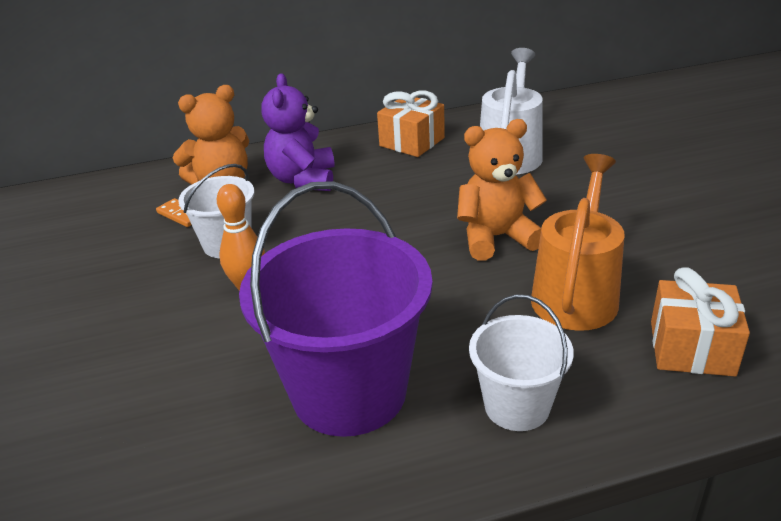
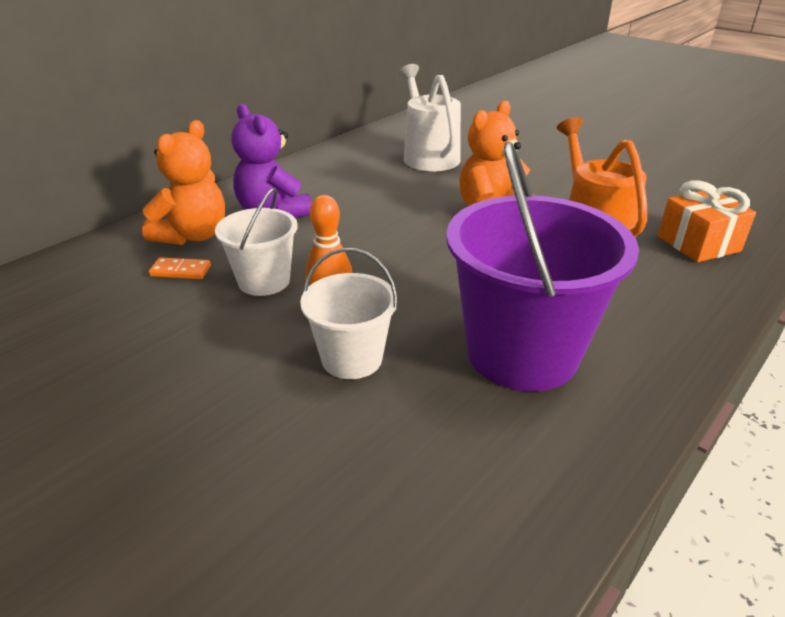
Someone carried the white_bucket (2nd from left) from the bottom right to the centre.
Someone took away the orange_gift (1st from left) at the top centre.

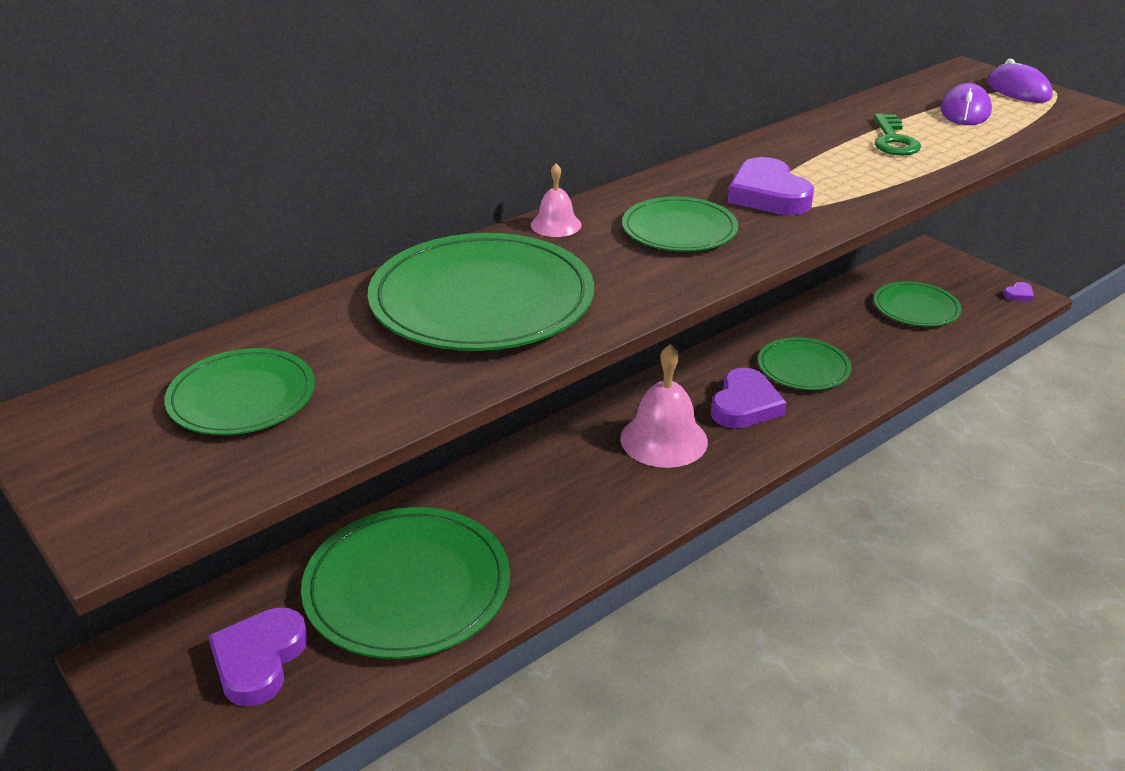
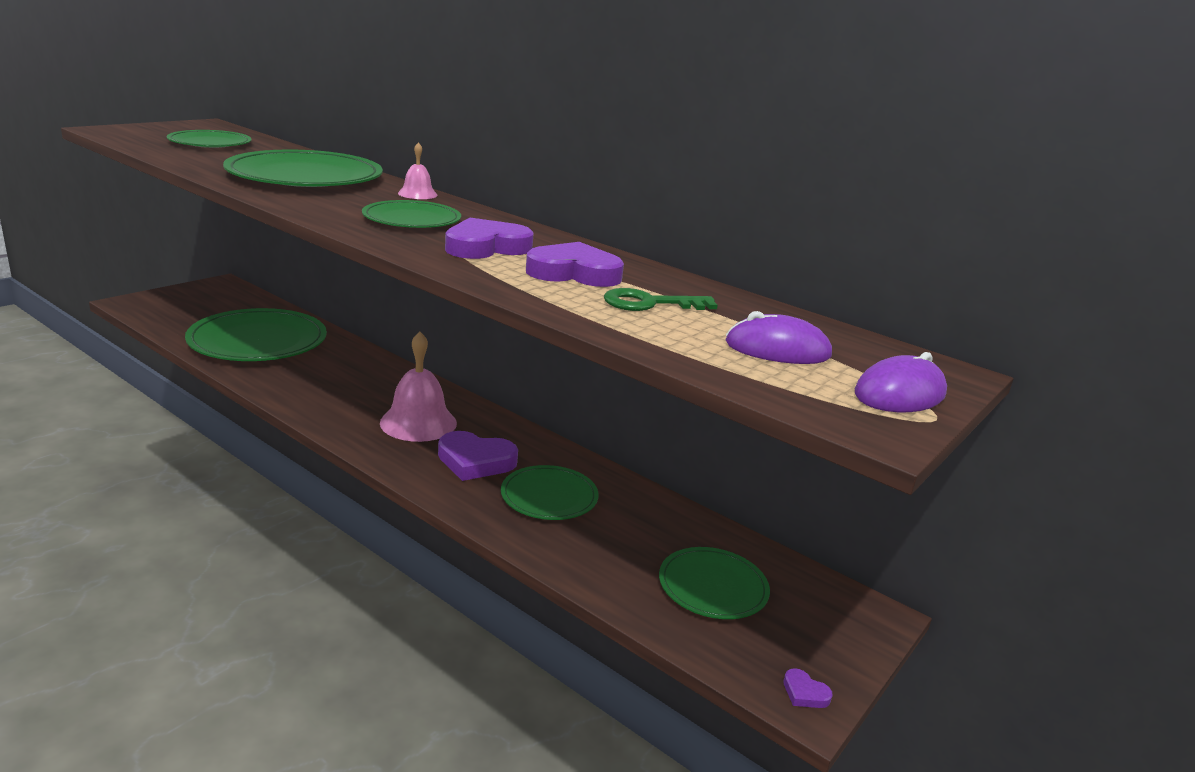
Someone carried the purple_heart (1st from left in the first image) from the bottom left to the centre.

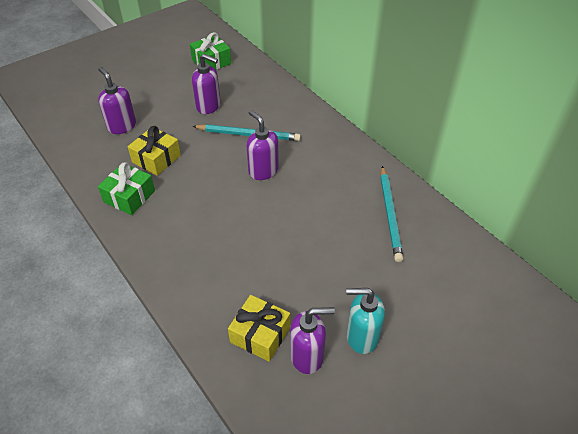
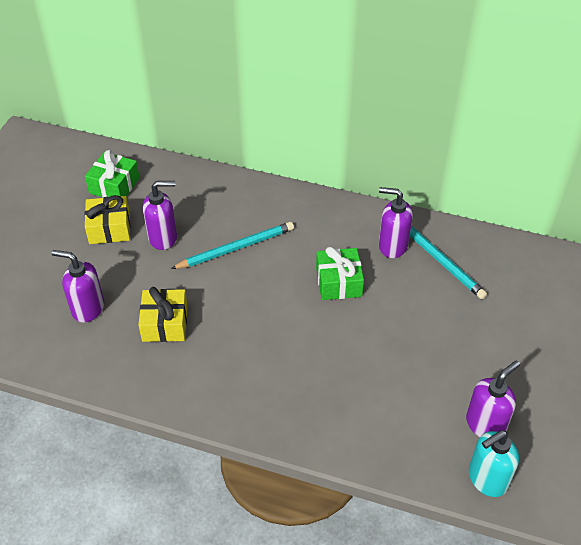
Someone carried the yellow_gift (2nd from left in the first image) from the bottom centre to the middle left.
Someone carried the green_gift (1st from left in the first image) from the middle left to the centre.
Someone carried the purple_soap_dispenser (3rd from left) from the centre to the middle right.
Someone carried the turquoise_soap_dispenser from the bottom centre to the bottom right.

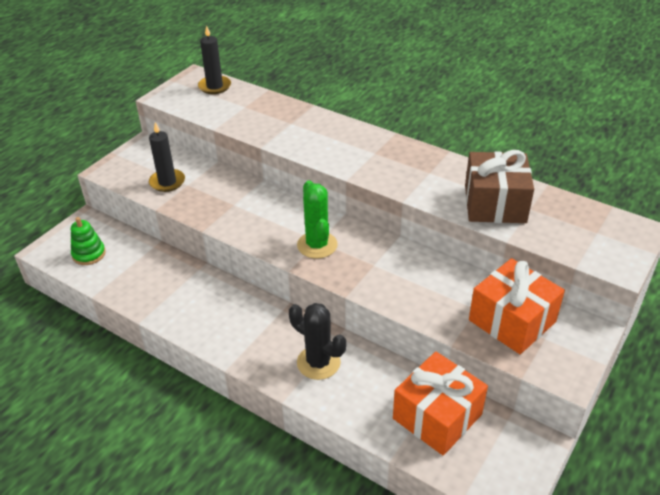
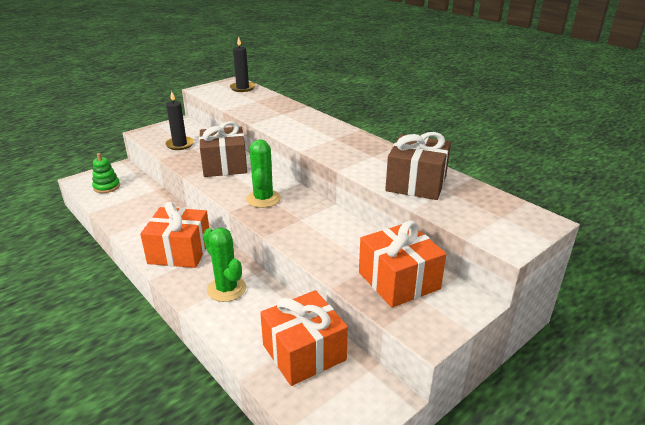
Someone put down the orange_gift (1st from left) at the middle left.
Someone put down the brown_gift (1st from left) at the centre.
Someone repainted the black_cactus at the bottom centre, which became the green_cactus (1st from left) at the centre.

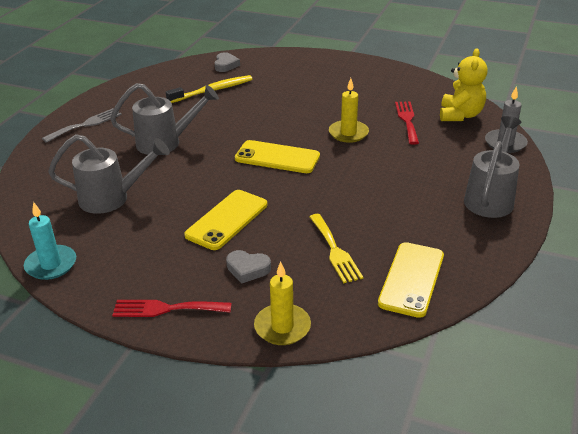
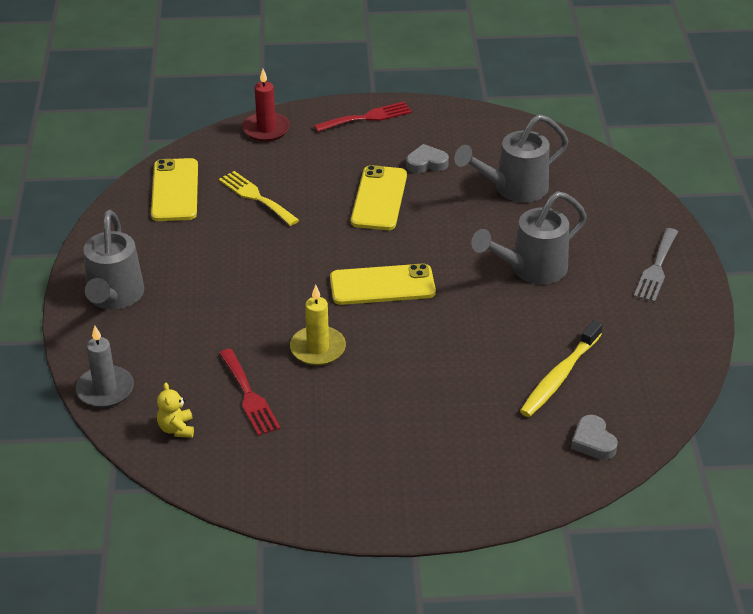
Someone scaled the yellow_teddy_bear at the top right by 0.54.
Someone repainted the yellow_candle (1st from left) at the bottom centre, which became the red_candle at the top centre.
Someone carried the grey_heart (2nd from left in the first image) from the centre to the top centre.
Someone took away the turquoise_candle at the middle left.

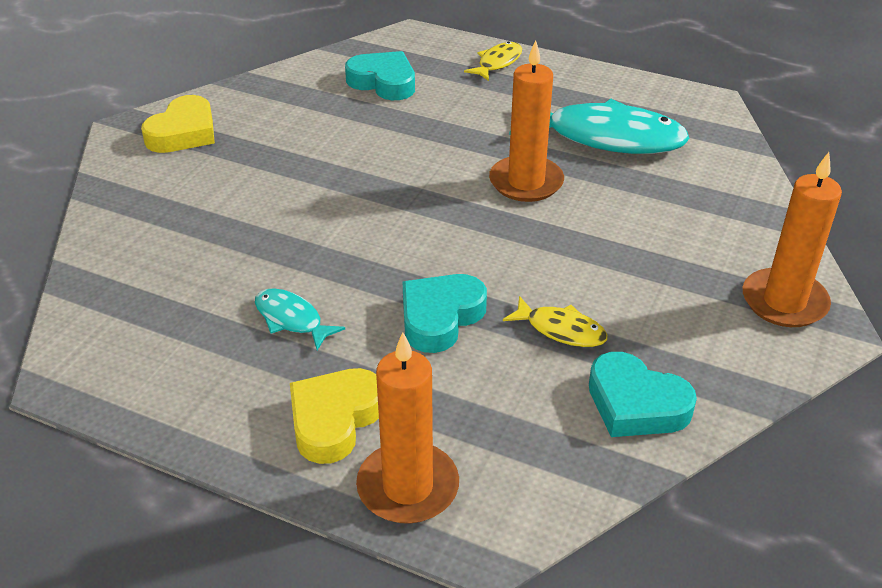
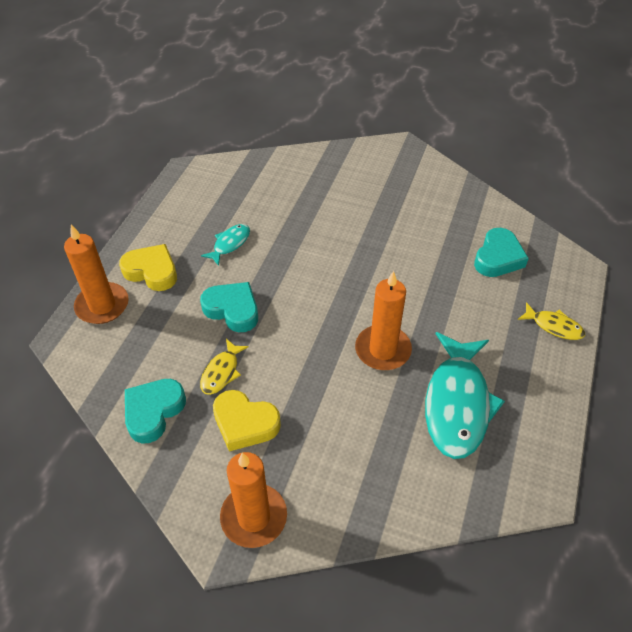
Someone carried the yellow_heart (1st from left in the first image) from the top left to the centre.

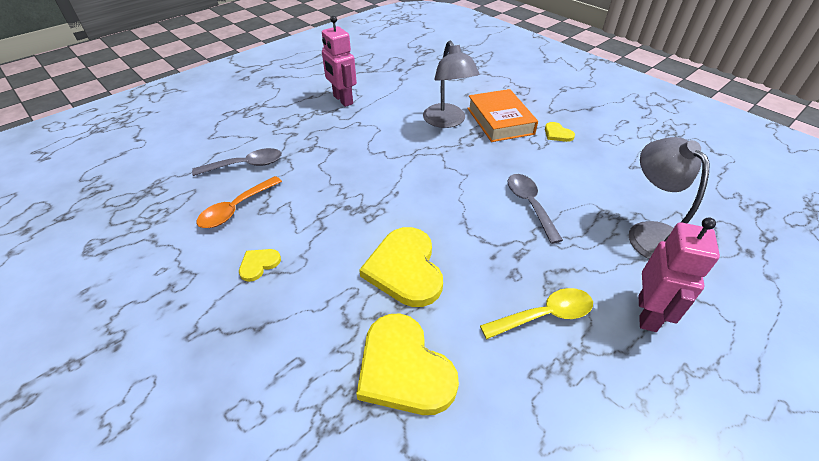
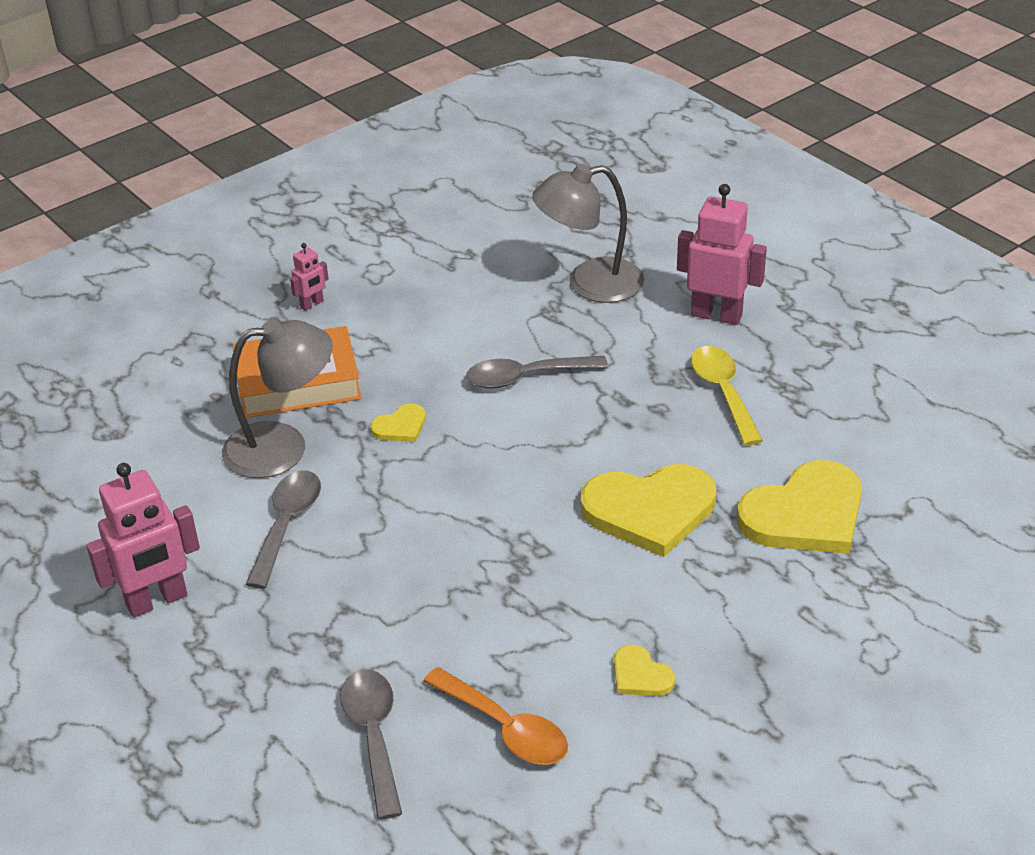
Someone put down the grey_spoon (1st from left) at the middle left.
Someone put down the pink_robot (2nd from left) at the top left.
Someone carried the yellow_heart (4th from left in the first image) from the top right to the centre.

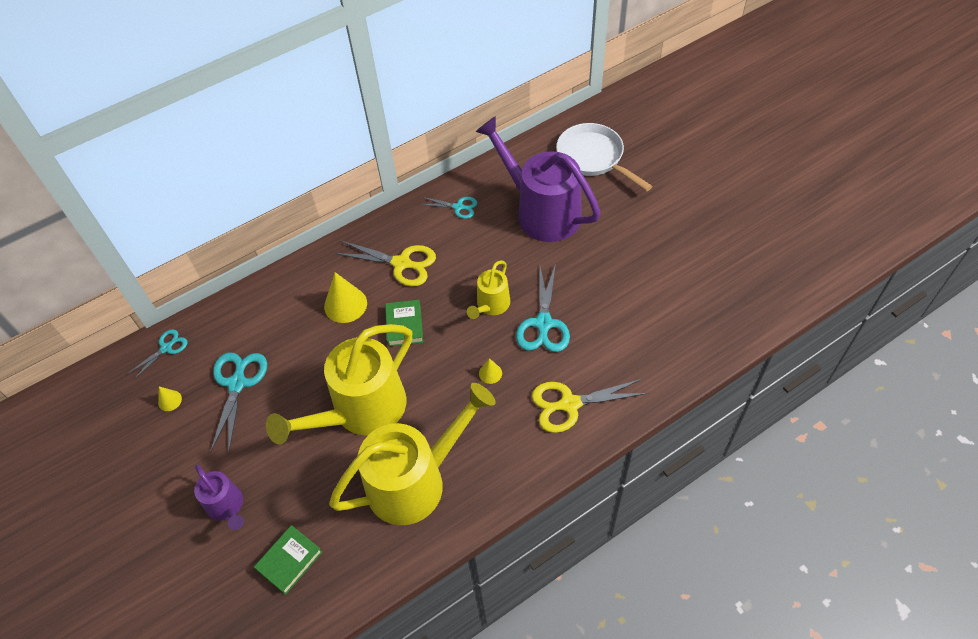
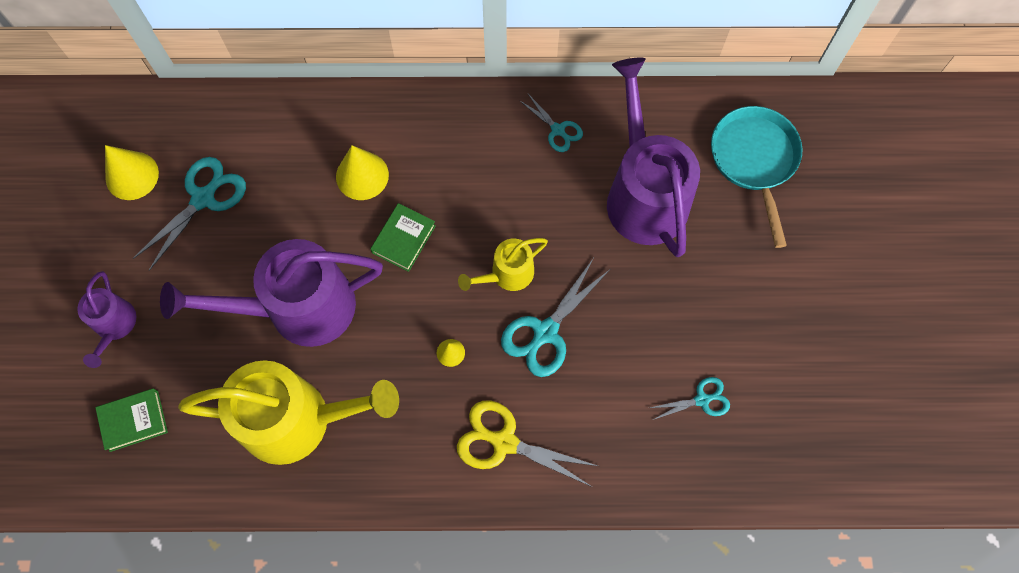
Someone scaled the yellow_cone (1st from left) at the middle left by 1.96.
Someone repainted the yellow_watering_can (1st from left) at the centre, which became the purple_watering_can (2nd from left) at the middle left.
Someone carried the turquoise_scissors (1st from left in the first image) from the middle left to the bottom right.
Someone repainted the white_pan at the top centre, which became the turquoise_pan at the top right.
Someone took away the yellow_scissors (1st from left) at the centre.

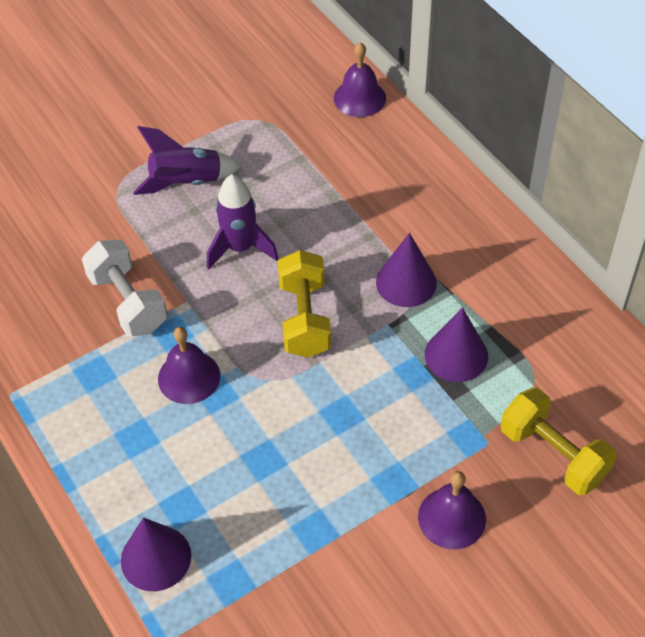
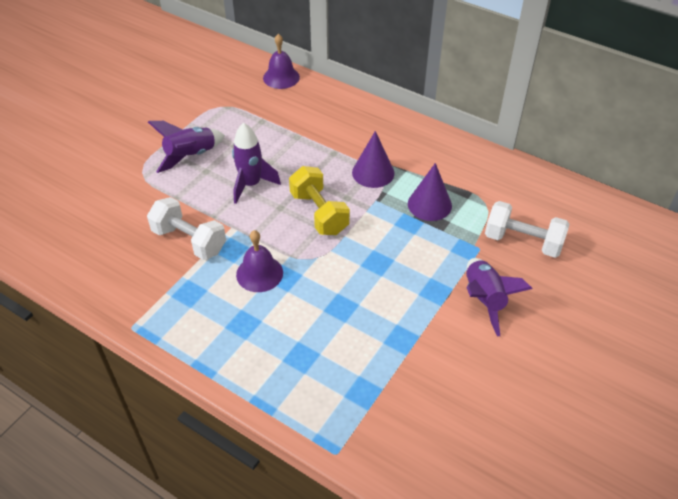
Someone swapped the purple_bell (3rd from left) at the bottom right for the purple_rocket (3rd from left) at the middle right.
Someone repainted the yellow_dumbbell (2nd from left) at the bottom right, which became the white_dumbbell (2nd from left) at the middle right.
Someone took away the purple_cone (1st from left) at the bottom left.

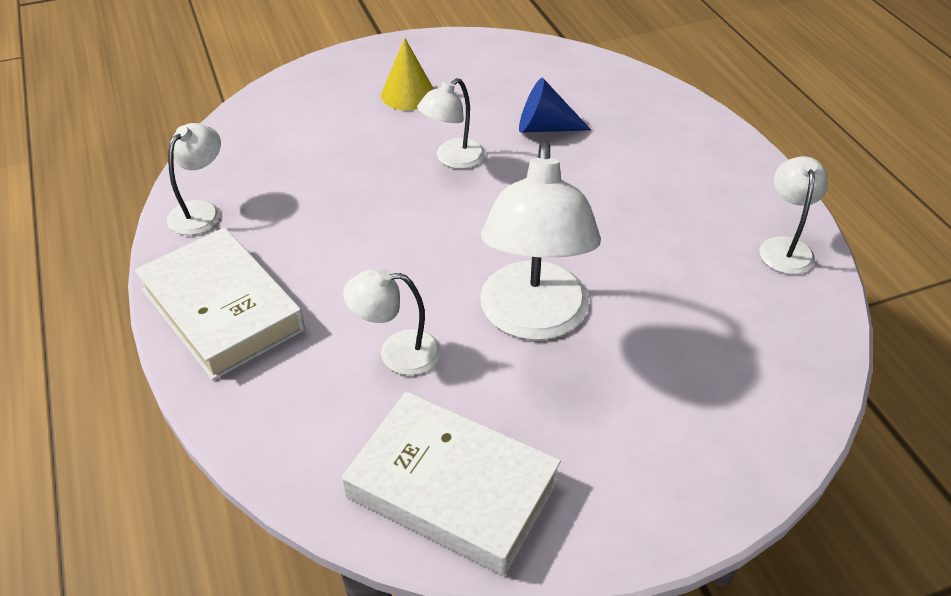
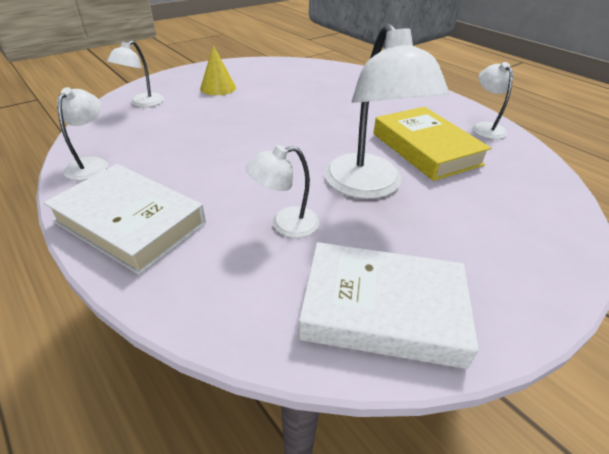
Someone carried the white_lamp (3rd from left in the first image) from the top centre to the top left.
Someone put down the yellow_book at the top right.
Someone took away the blue_cone at the top centre.

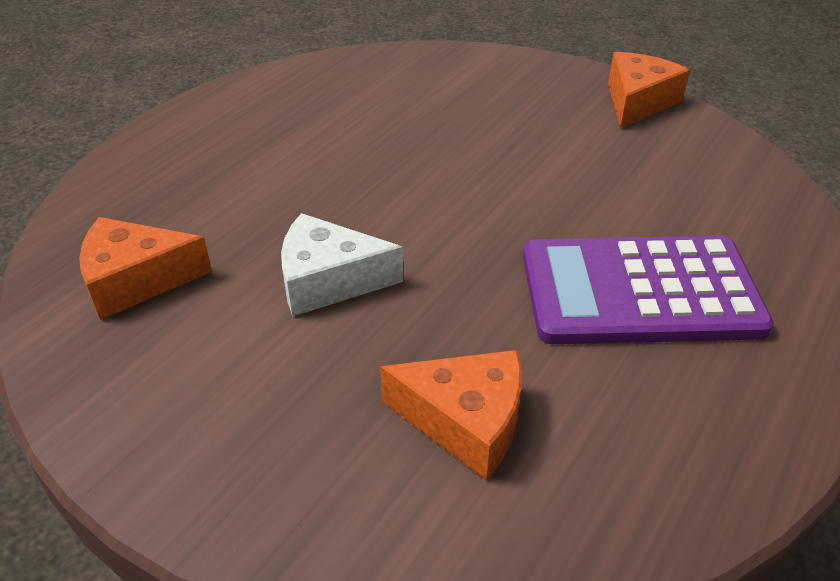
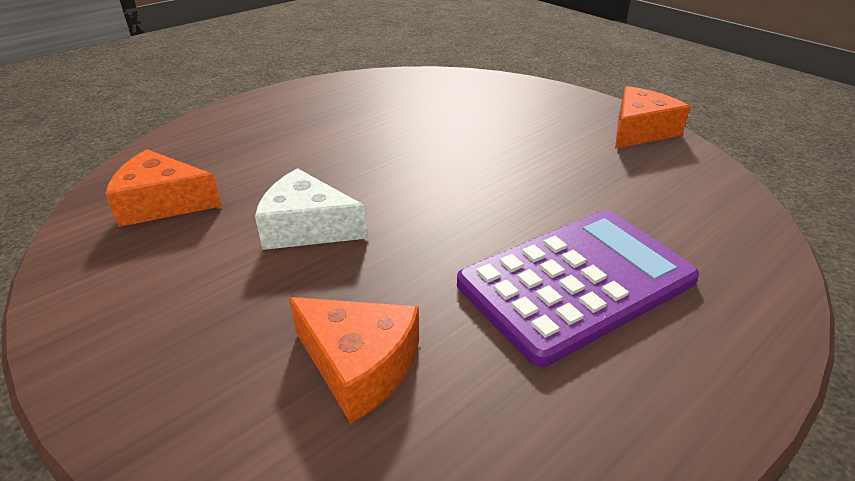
Someone rotated the purple_calculator at the middle right by 135 degrees clockwise.

